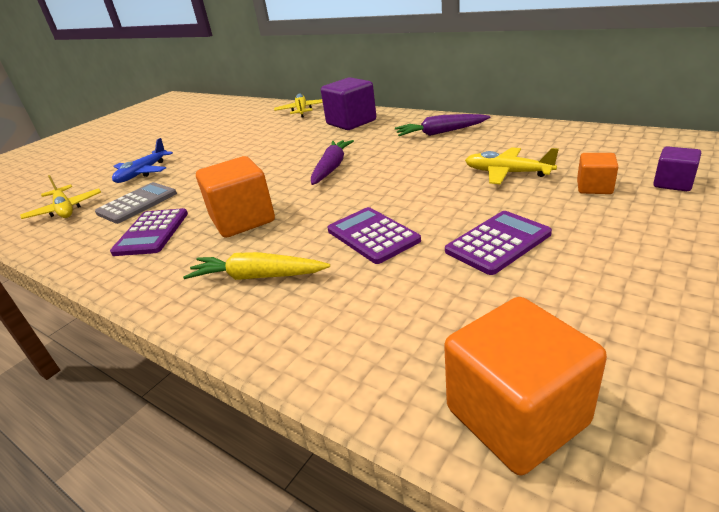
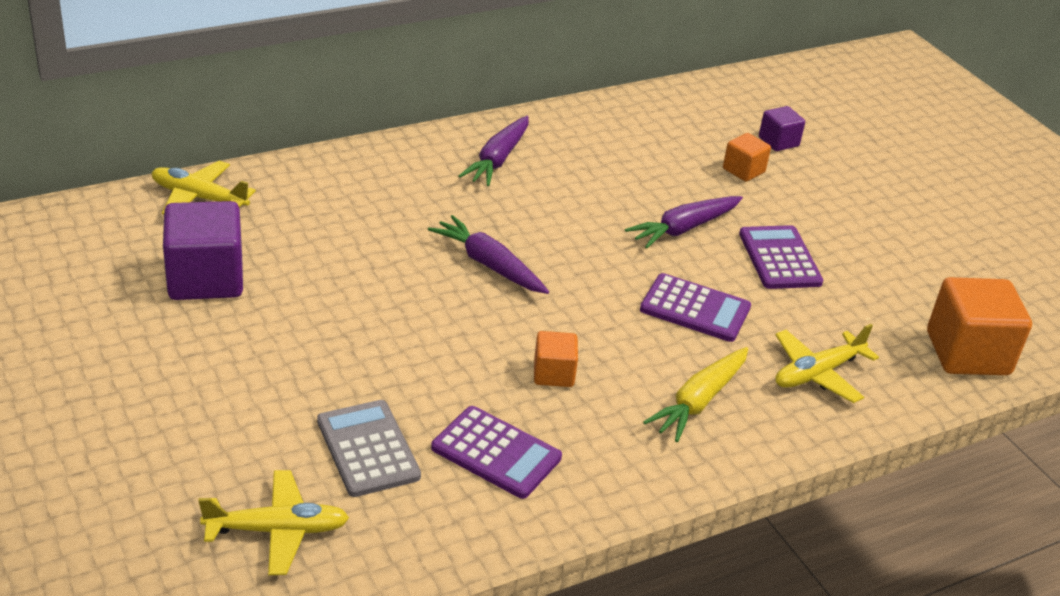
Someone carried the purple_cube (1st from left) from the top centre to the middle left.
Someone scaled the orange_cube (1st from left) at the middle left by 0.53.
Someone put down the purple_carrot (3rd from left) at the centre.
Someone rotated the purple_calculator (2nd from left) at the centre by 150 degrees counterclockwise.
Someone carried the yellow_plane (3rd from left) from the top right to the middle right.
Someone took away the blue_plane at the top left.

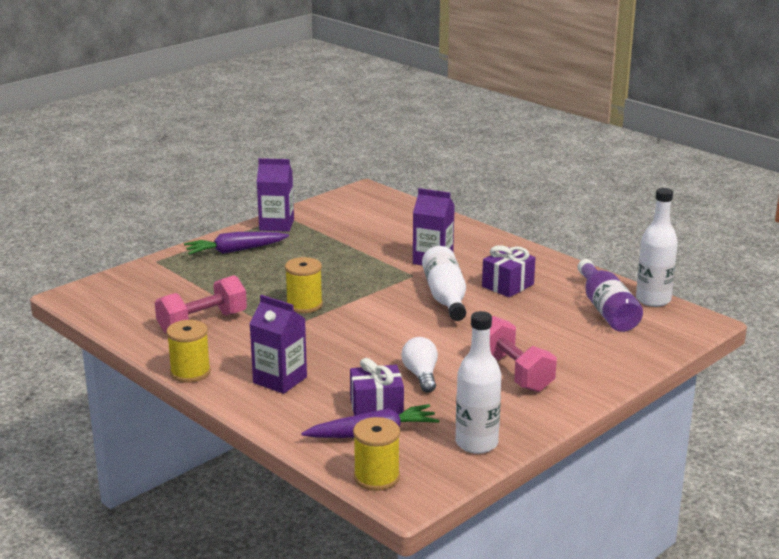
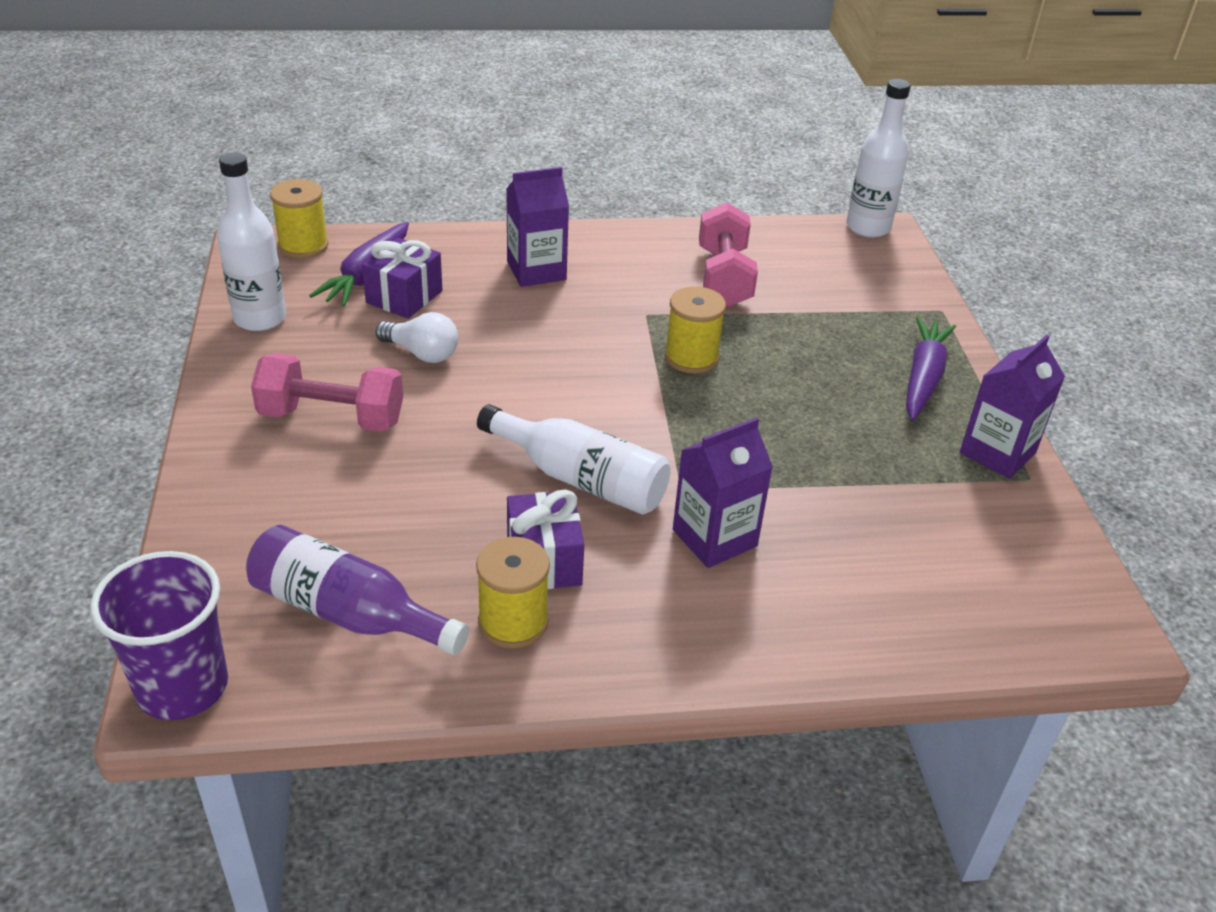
Someone put down the purple_cup at the bottom left.
Someone carried the yellow_spool (1st from left in the first image) from the middle left to the centre.
Someone carried the white_bottle (3rd from left) from the middle right to the top right.

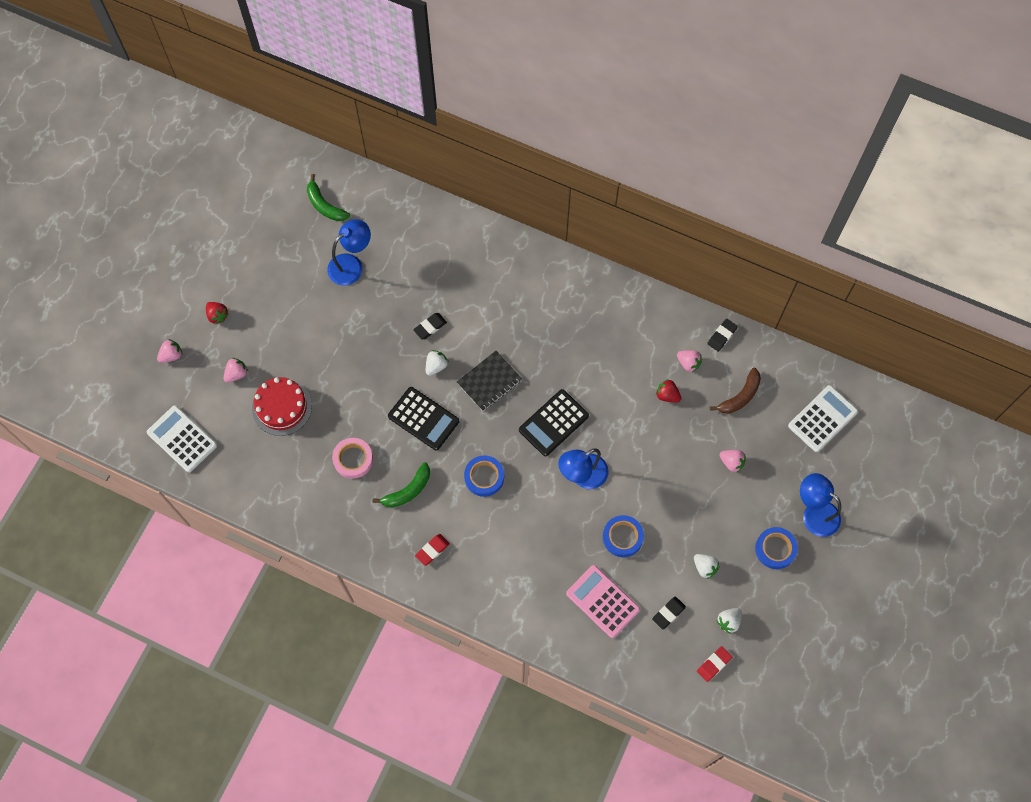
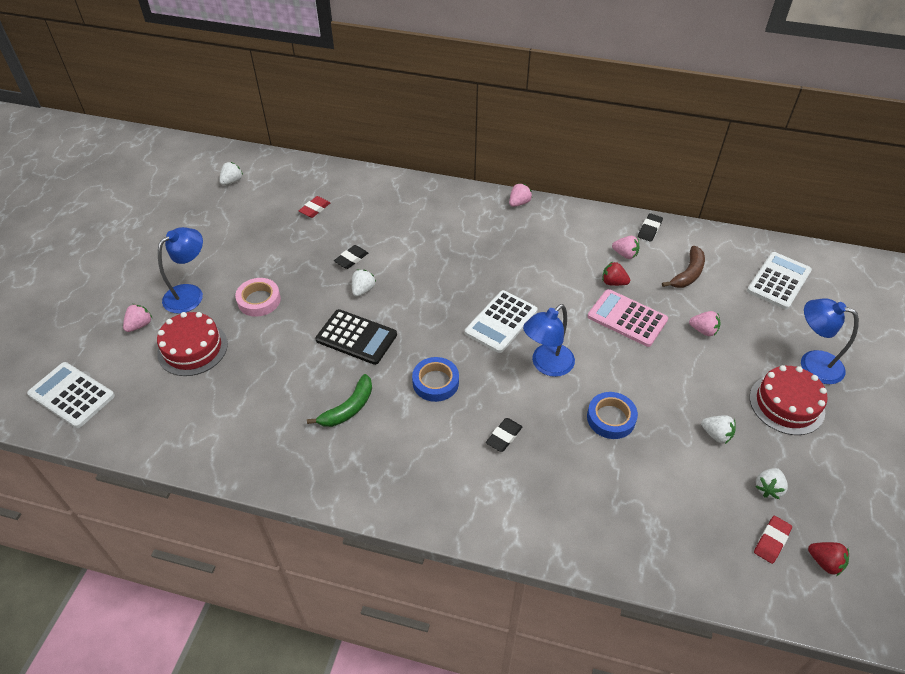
Someone carried the blue_lamp (1st from left) from the top centre to the middle left.
Someone swapped the green_banana (1st from left) at the top left for the white_strawberry (1st from left) at the top left.
Someone carried the pink_tape from the centre to the middle left.
Someone carried the red_eraser (1st from left) from the bottom centre to the top centre.
Someone repainted the black_calculator (2nd from left) at the centre, which became the white_calculator (2nd from left) at the centre.
Someone carried the black_eraser (2nd from left) from the bottom centre to the centre.
Someone carried the pink_strawberry (1st from left in the first image) from the middle left to the top centre.
Someone carried the pink_calculator from the bottom centre to the middle right.
Someone swapped the blue_tape (3rd from left) at the bottom right for the red_cake (2nd from left) at the middle right.
Someone carried the red_strawberry (1st from left in the first image) from the middle left to the bottom right.
Someone took away the black_notebook at the centre.

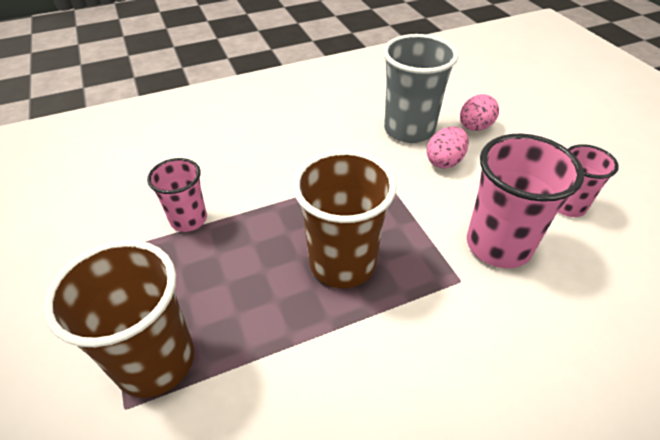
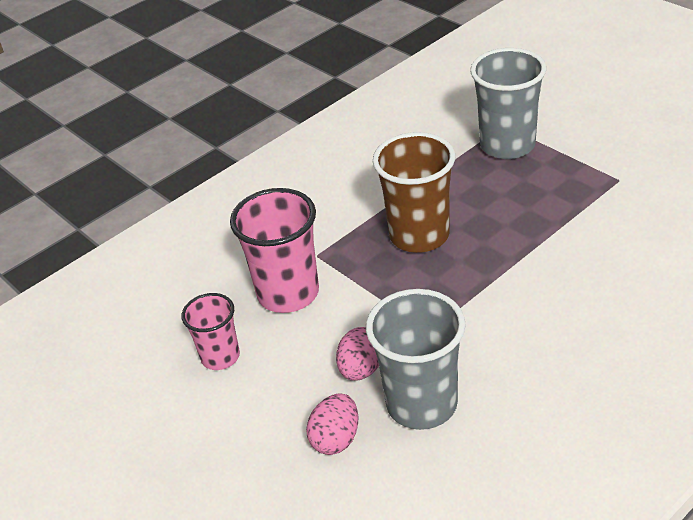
Someone repainted the brown_cup (1st from left) at the bottom left, which became the grey_cup (2nd from left) at the top right.
Someone took away the pink_cup (1st from left) at the middle left.

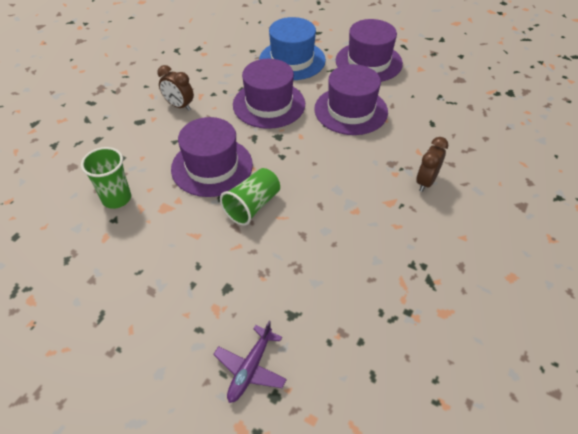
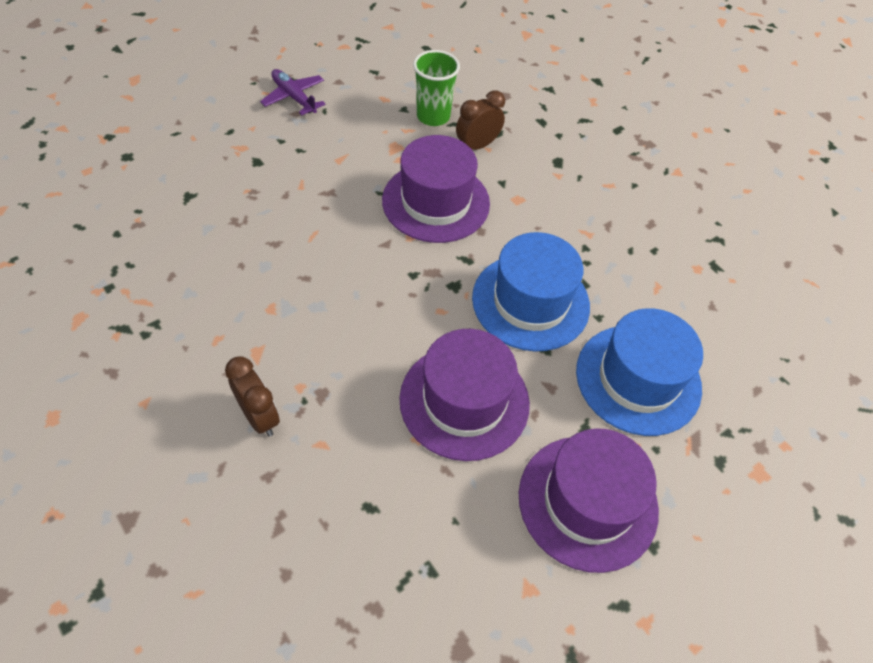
Someone carried the purple_plane from the bottom centre to the top centre.
Someone carried the brown_clock (1st from left in the first image) from the top left to the top centre.
Someone repainted the purple_hat (2nd from left) at the top centre, which became the blue_hat (1st from left) at the centre.
Someone took away the green_cup (2nd from left) at the centre.

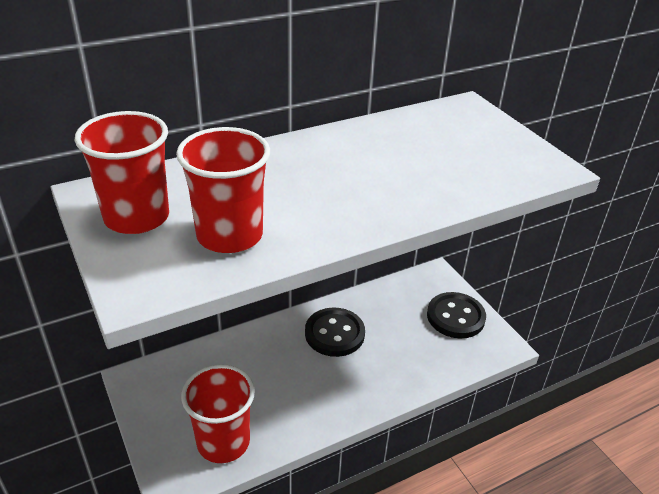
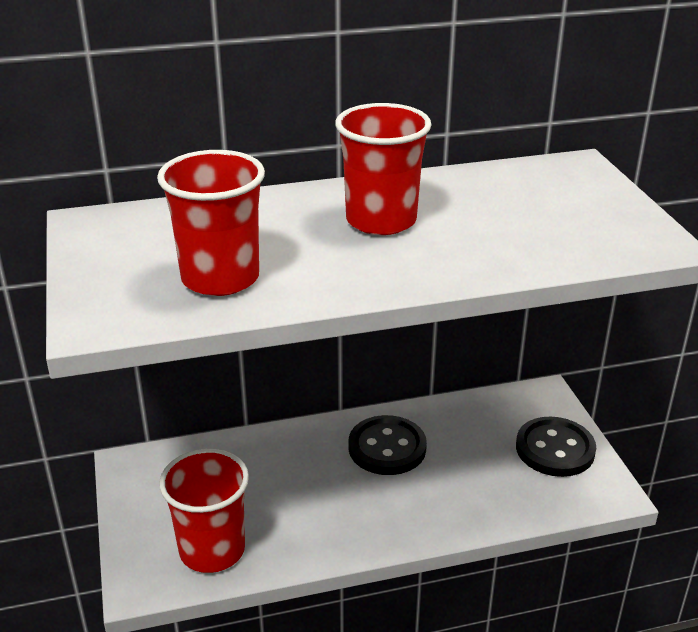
Someone carried the red_cup (1st from left in the first image) from the middle left to the top centre.

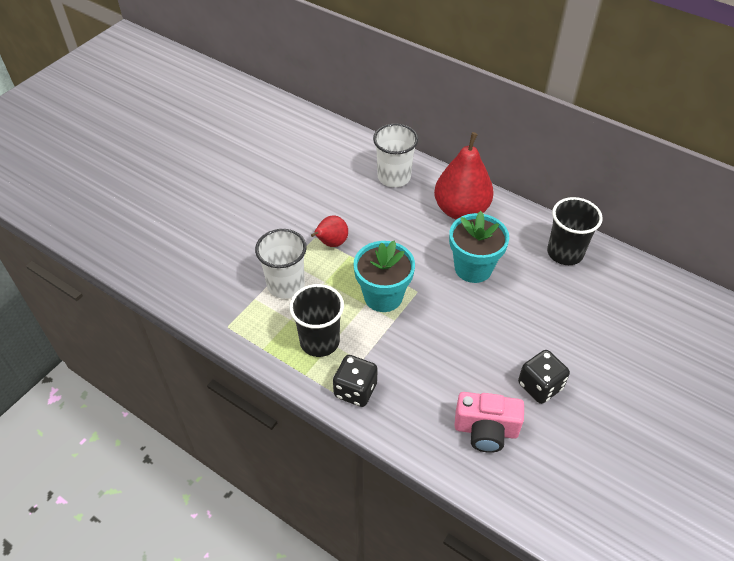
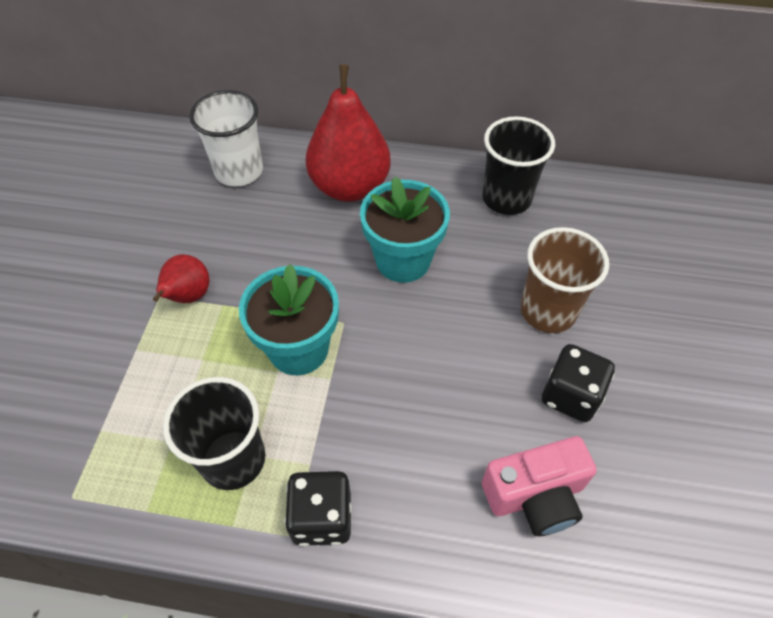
Someone put down the brown_cup at the middle right.
Someone took away the white_cup (1st from left) at the centre.

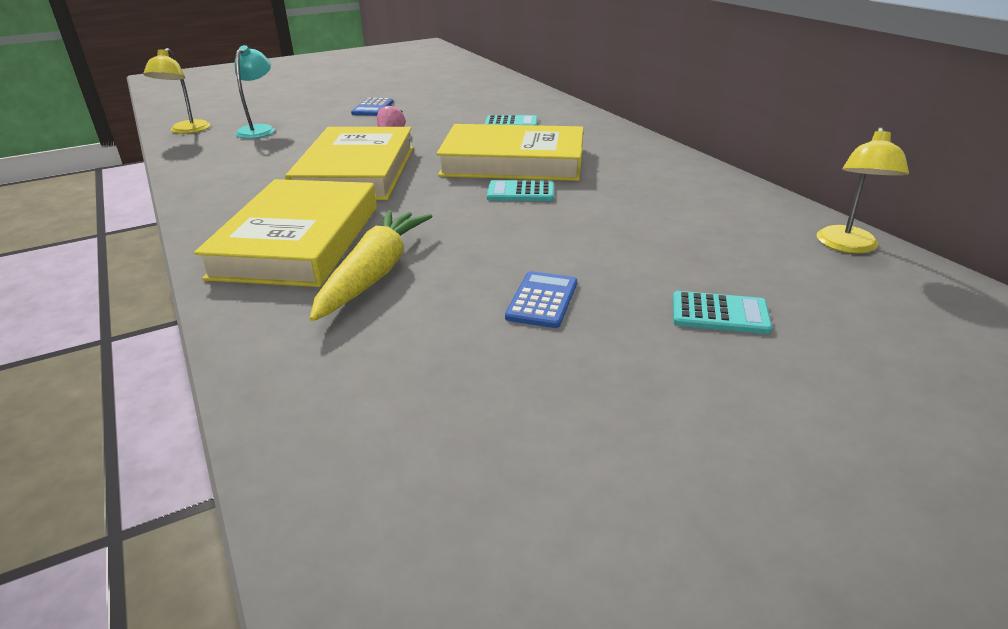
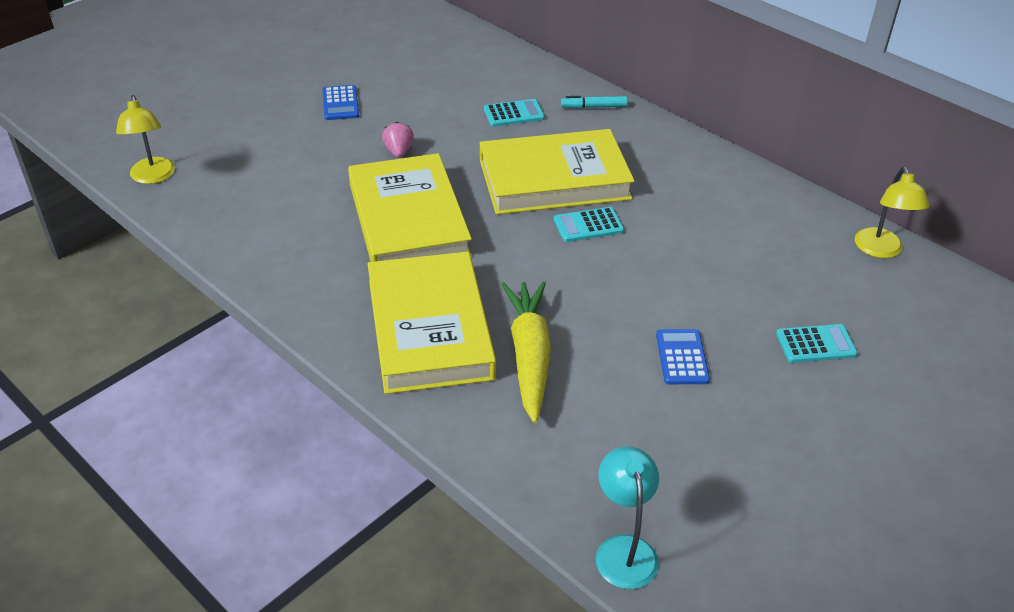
Someone put down the turquoise_marker at the top centre.
Someone carried the turquoise_lamp from the top left to the bottom centre.

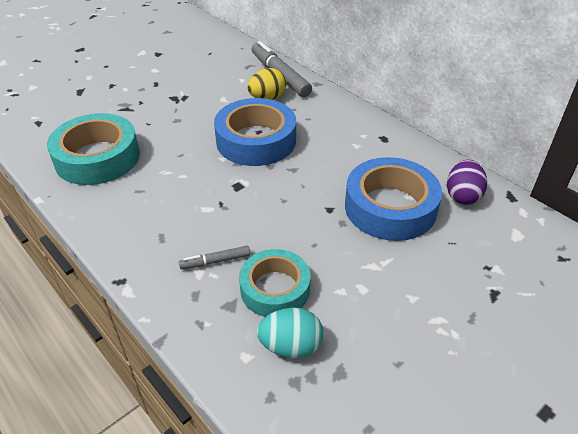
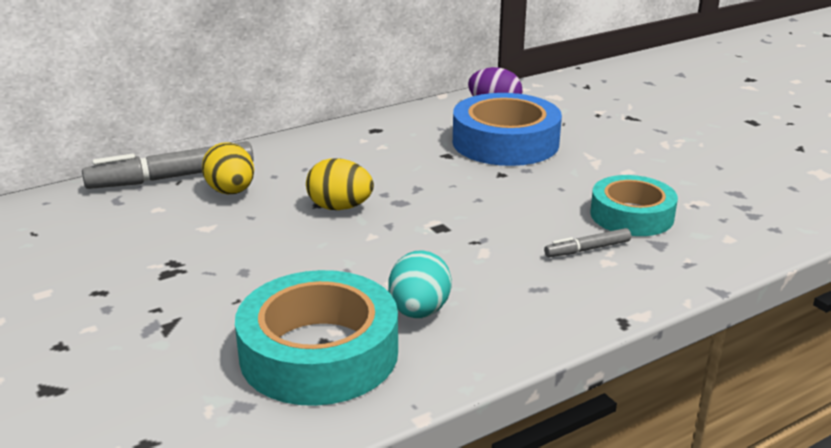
Someone swapped the blue_tape (1st from left) at the top centre for the yellow_egg (2nd from left) at the centre.
Someone carried the turquoise_egg from the bottom centre to the centre.
Someone rotated the grey_marker (1st from left in the first image) at the centre by 75 degrees clockwise.

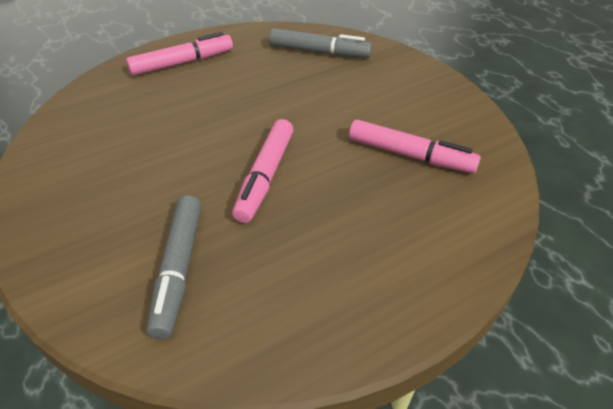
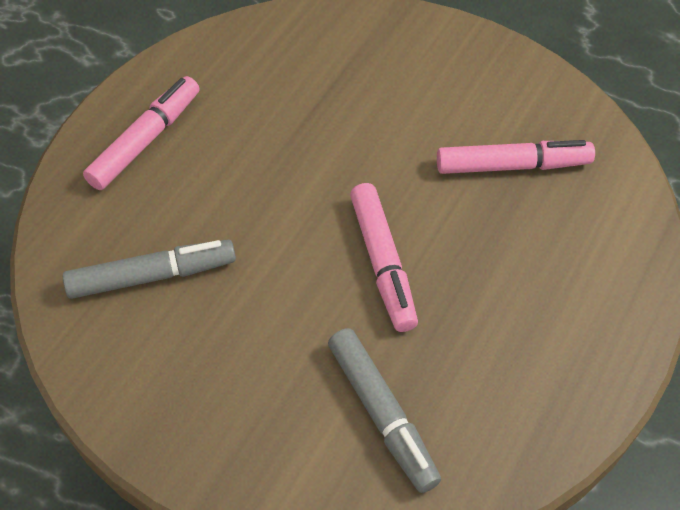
Someone carried the grey_marker (2nd from left in the first image) from the top centre to the middle left.

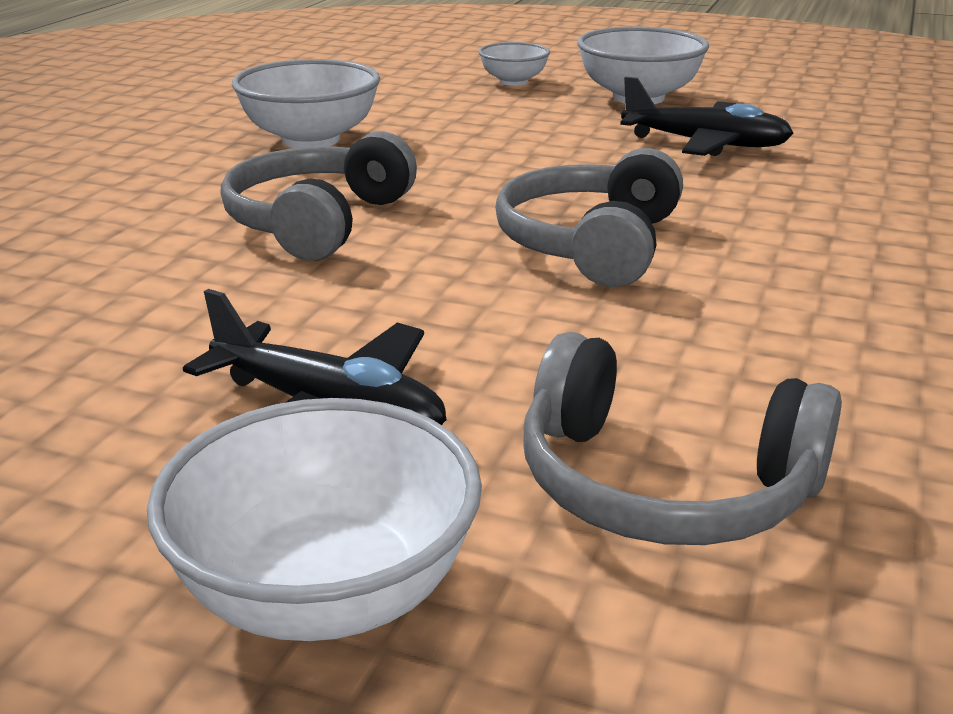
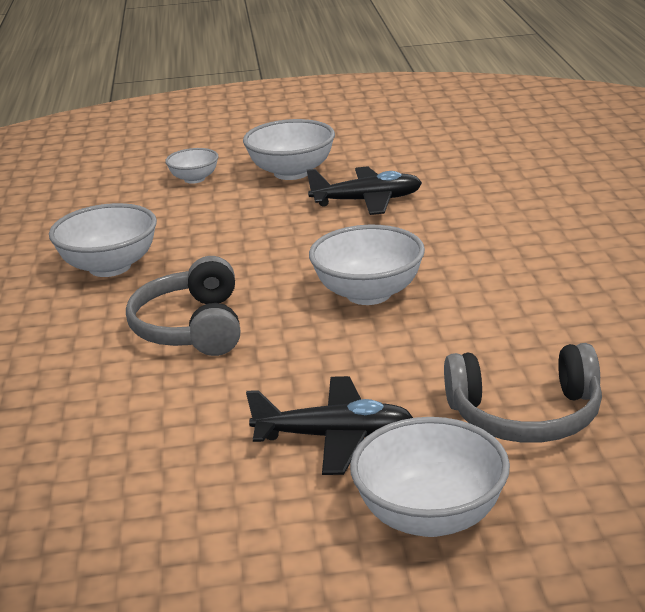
Someone swapped the grey_headphones (2nd from left) at the top centre for the white_bowl (4th from left) at the centre.

